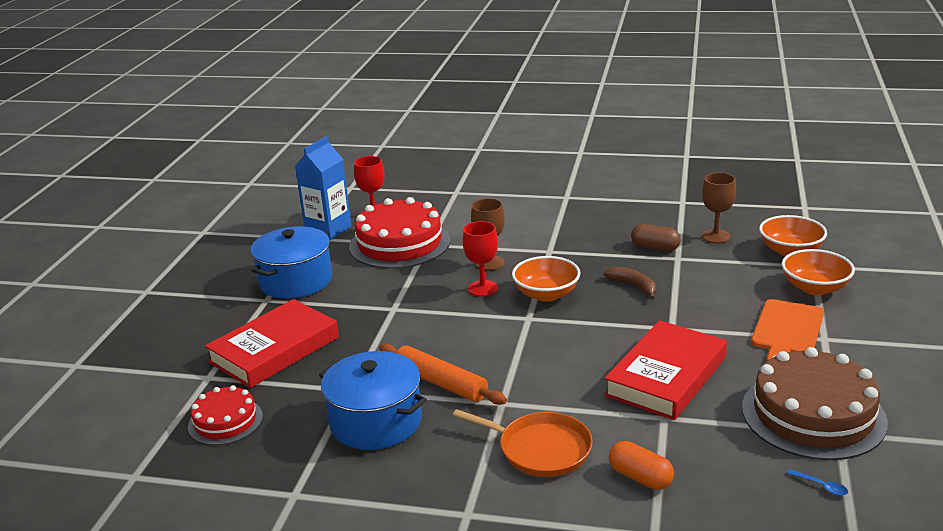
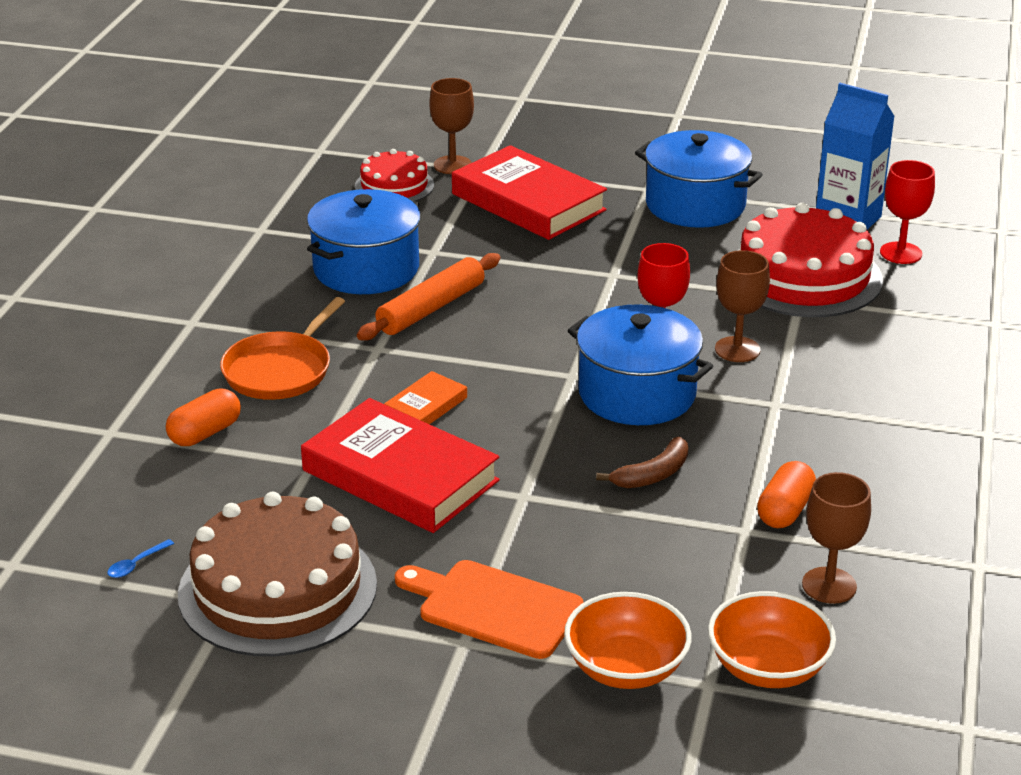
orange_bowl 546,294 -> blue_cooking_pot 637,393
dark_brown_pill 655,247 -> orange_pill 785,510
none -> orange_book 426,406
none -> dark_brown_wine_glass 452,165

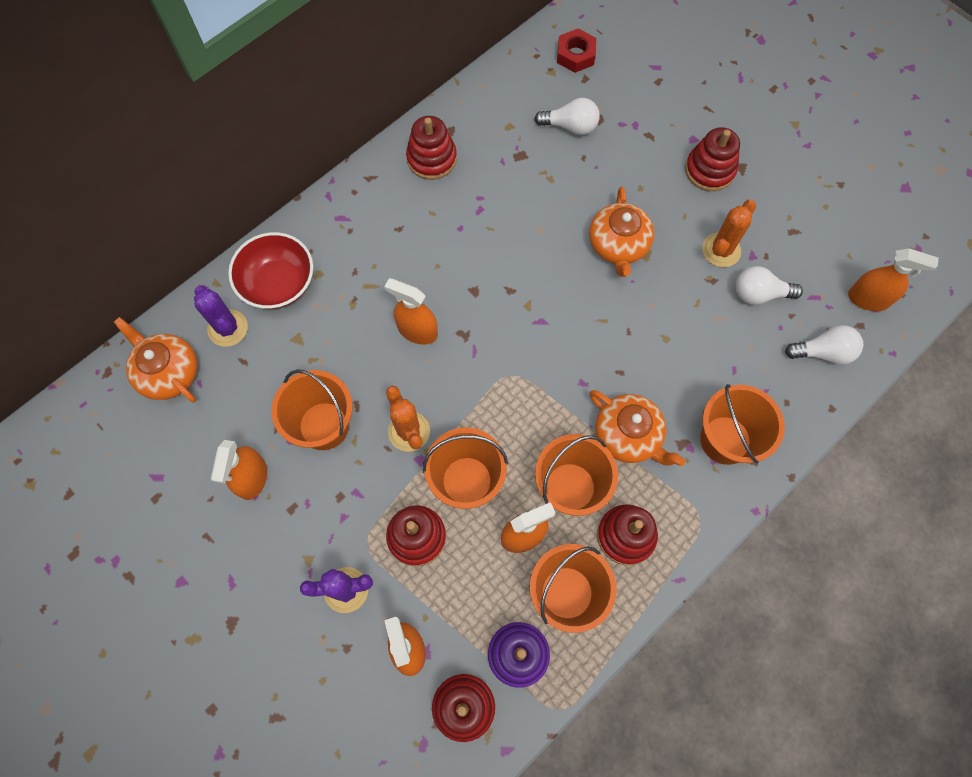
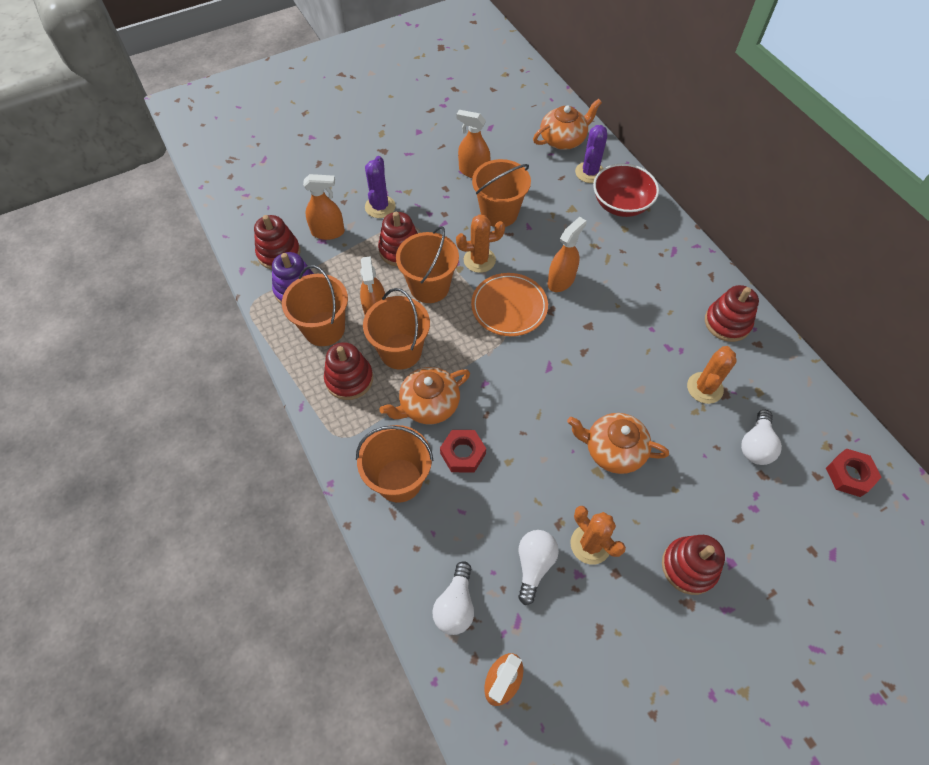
royal_purple_prickly_plant 228,328 -> royal_purple_prickly_plant 589,172, 45 degrees counterclockwise
none -> crimson_nut 463,453
none -> orange_dinner_plate 509,307
none -> orange_prickly_plant 704,388

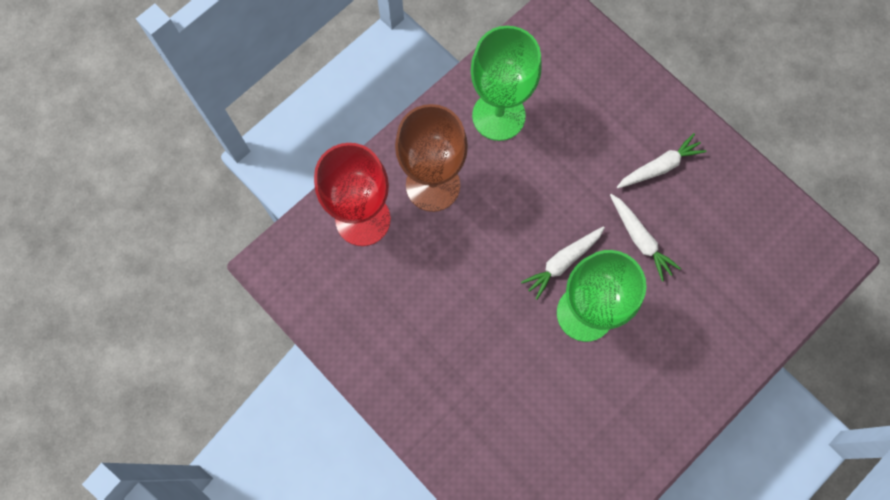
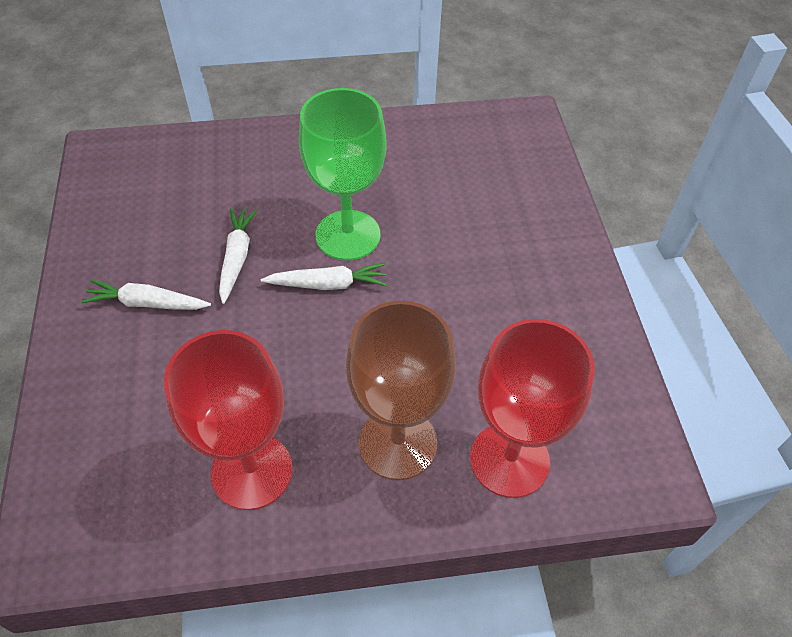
emerald_wine_glass 498,116 -> crimson_wine_glass 252,471

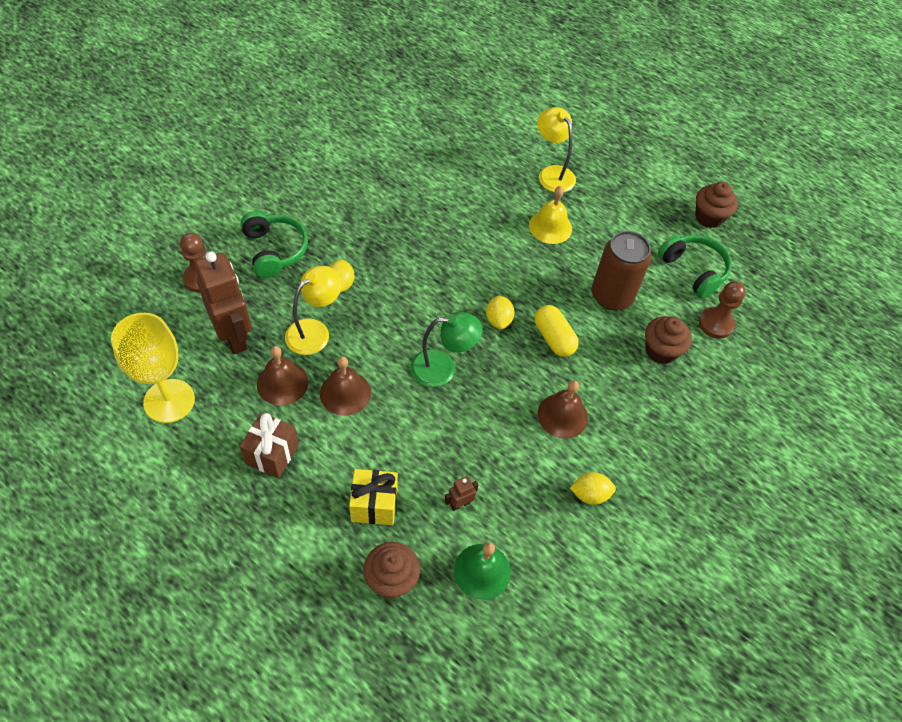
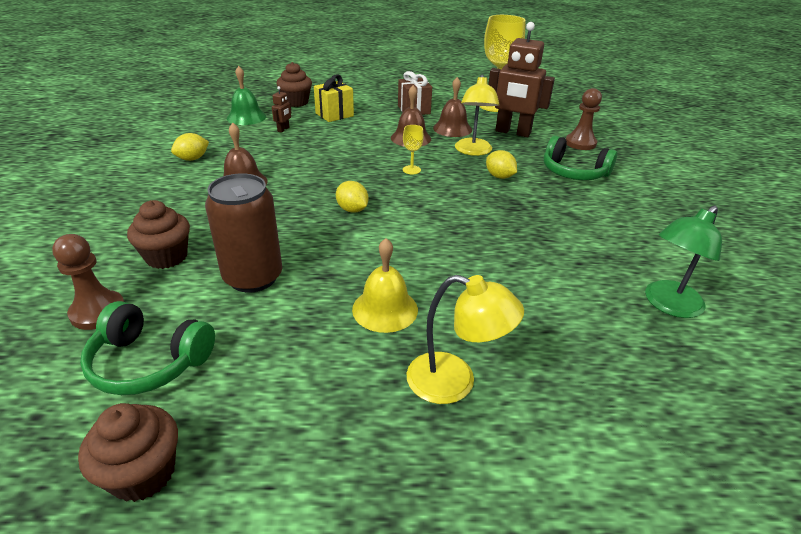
emerald_lamp 443,368 -> emerald_lamp 668,305, moved
bright_yellow_pill 553,338 -> none
none -> bright_yellow_wine_glass 411,170

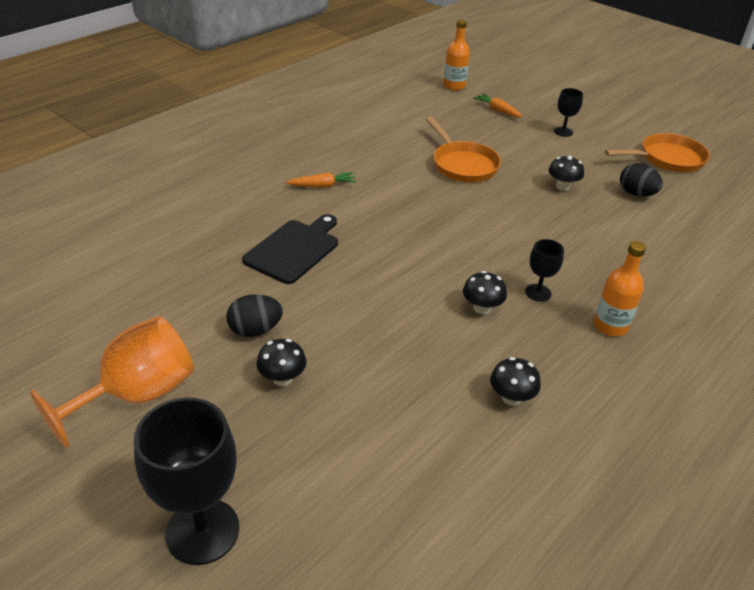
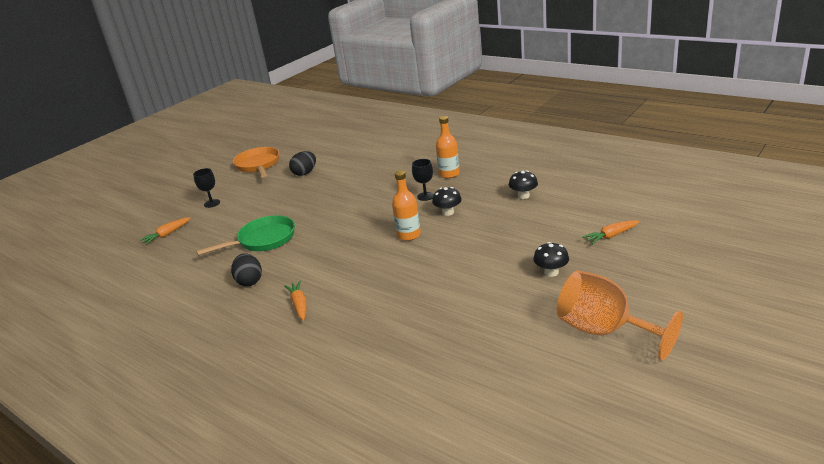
black_wine_glass 202,531 -> none
black_egg_shape 255,330 -> black_egg_shape 249,281, moved
black_chopping_board 294,249 -> none
orange_frying_pan 462,165 -> emerald_frying_pan 263,240
orange_bottle 454,86 -> orange_bottle 409,235, moved
black_toadstool 562,186 -> none
none -> orange_toy_carrot 611,236

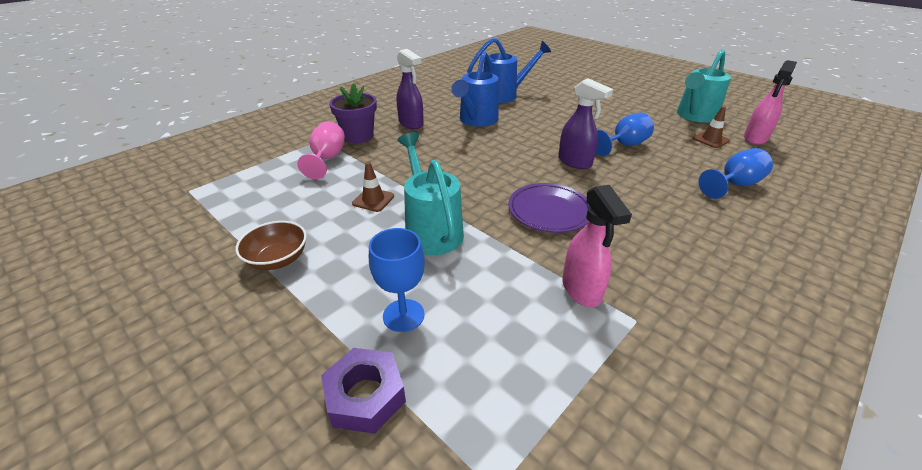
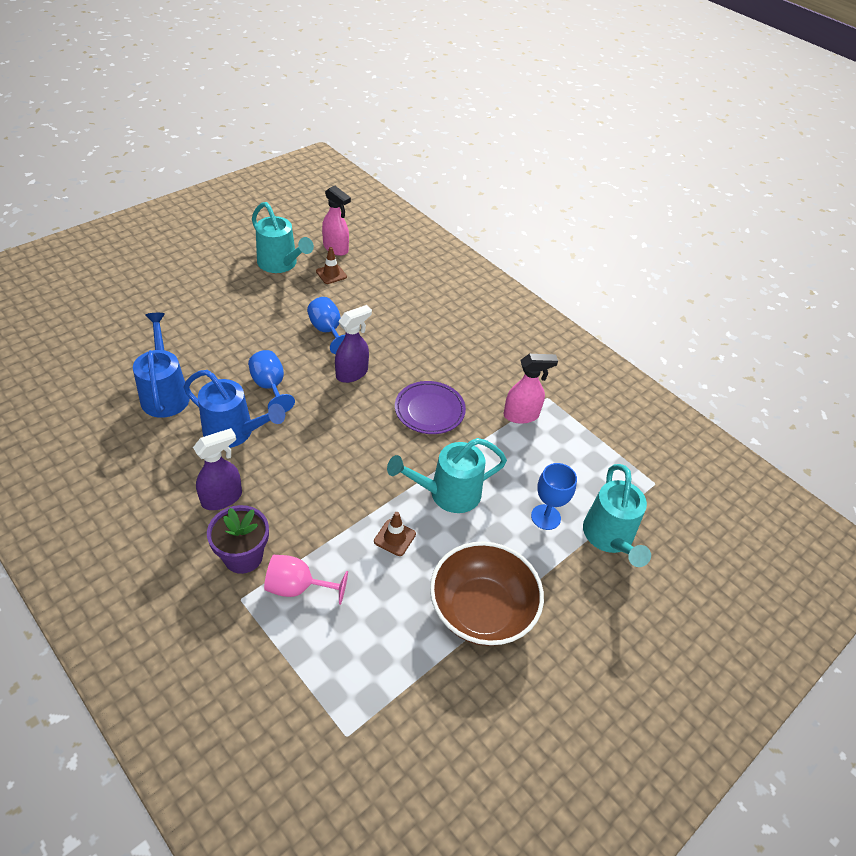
dark_brown_bowl 278,259 -> dark_brown_bowl 481,610, x1.85
royal_purple_nut 365,396 -> teal_watering_can 610,538
blue_wine_glass 734,185 -> blue_wine_glass 270,387, moved

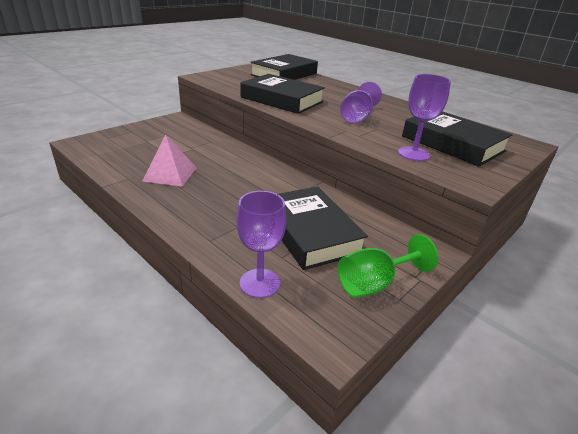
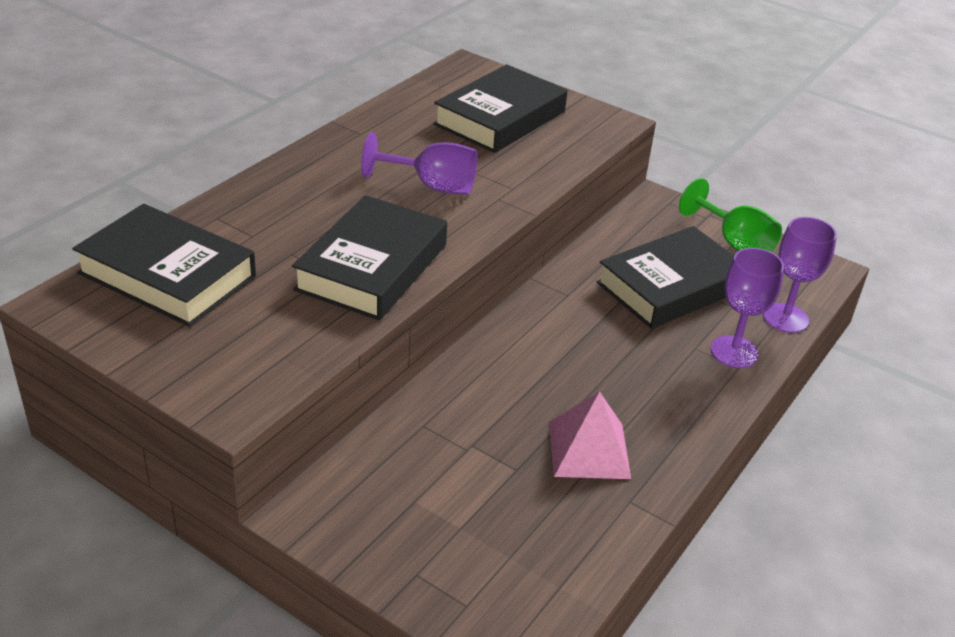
royal_purple_wine_glass 413,154 -> royal_purple_wine_glass 734,352, moved

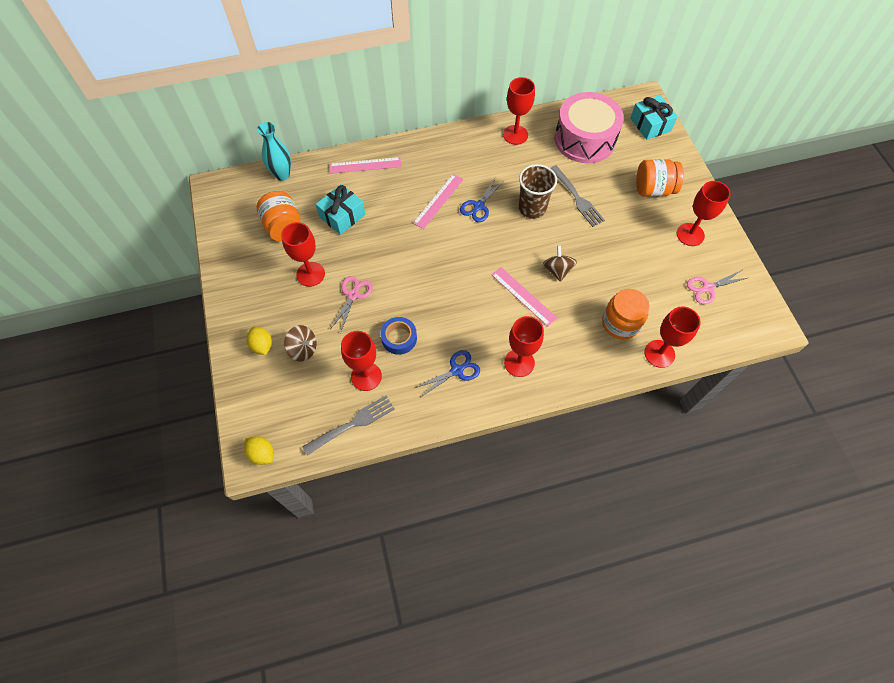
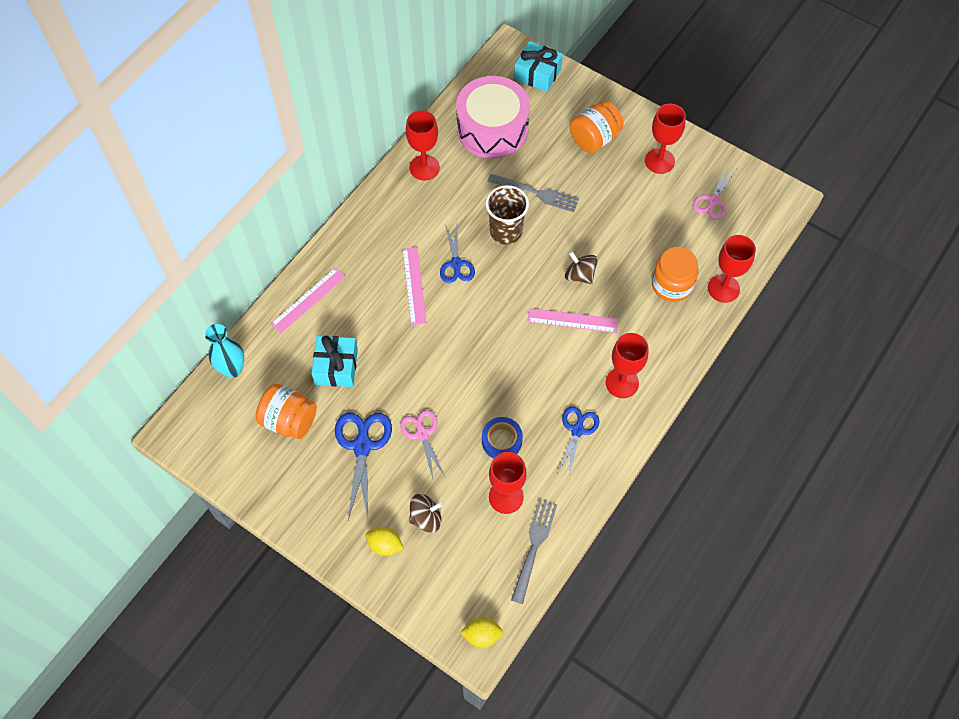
crimson_wine_glass 310,274 -> blue_pair_of_scissors 362,445

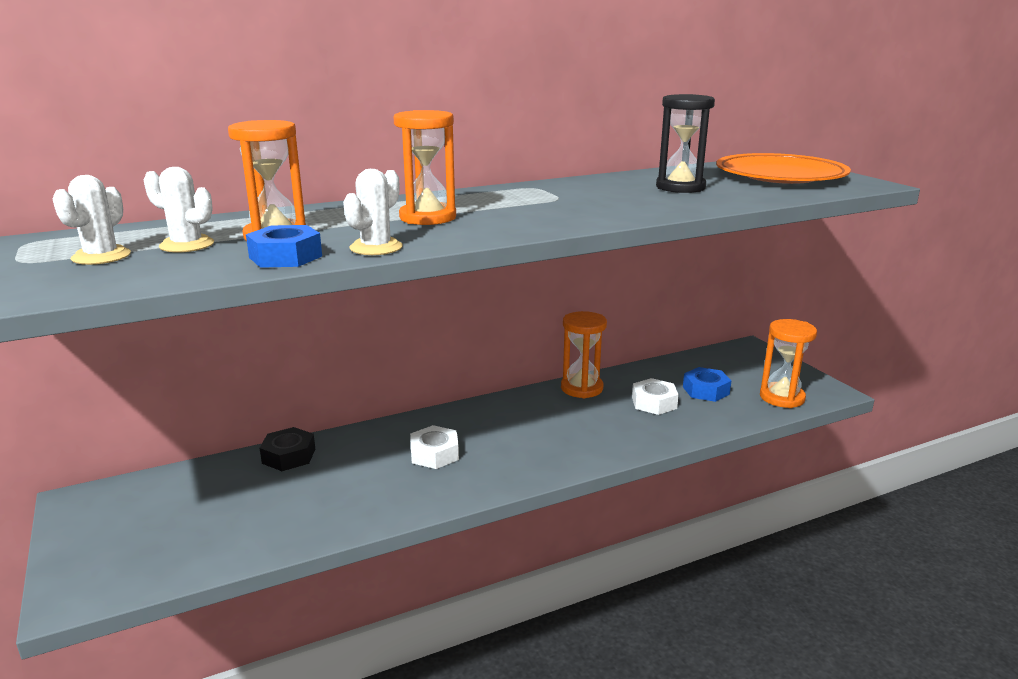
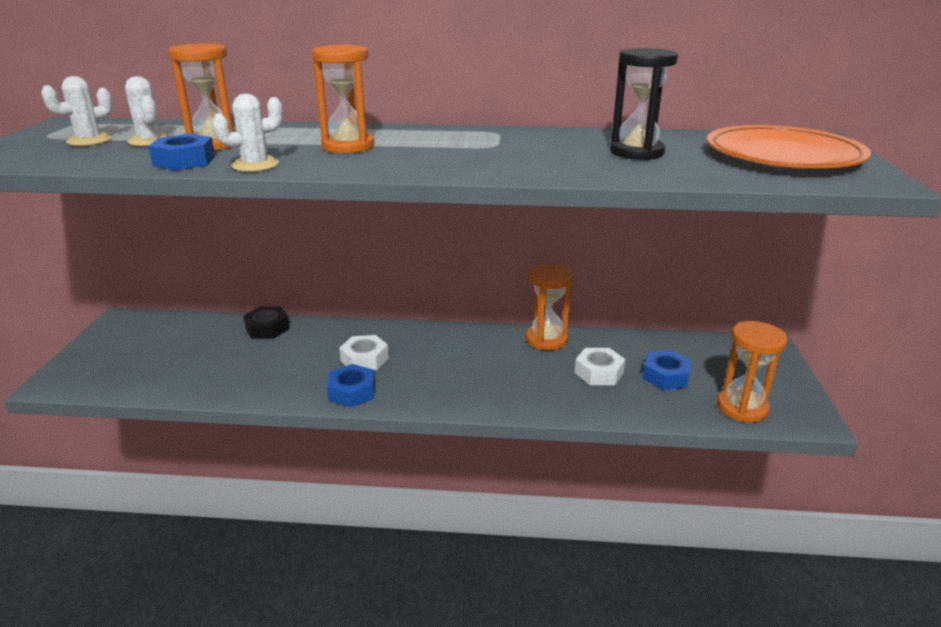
none -> blue_nut 352,392

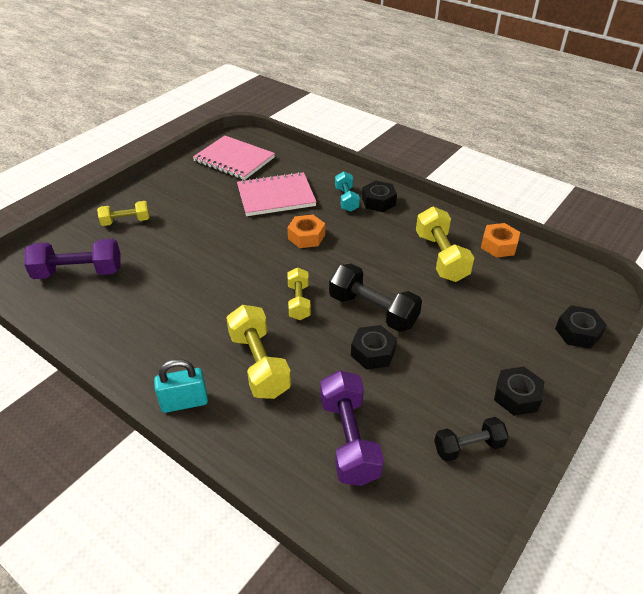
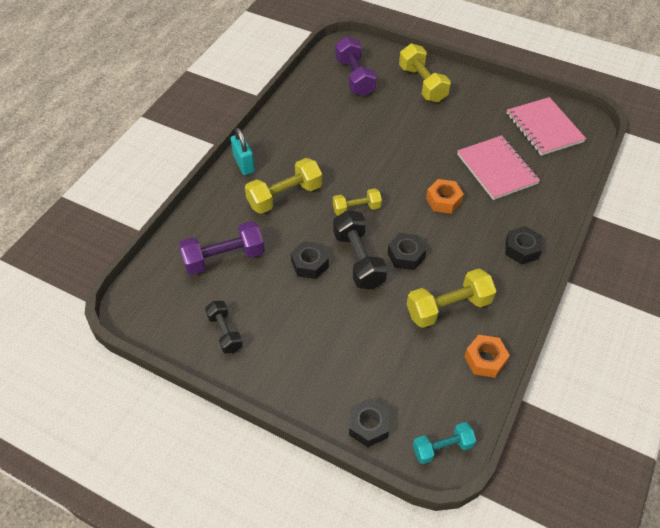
bright_yellow_hand_weight 126,221 -> bright_yellow_hand_weight 422,84, x1.61
rose-pink_notebook 234,160 -> rose-pink_notebook 544,128, 45 degrees counterclockwise
black_hand_weight 373,310 -> black_hand_weight 358,259, 45 degrees counterclockwise
teal_hand_weight 346,199 -> teal_hand_weight 442,447, moved
black_nut 516,396 -> black_nut 406,255, moved

